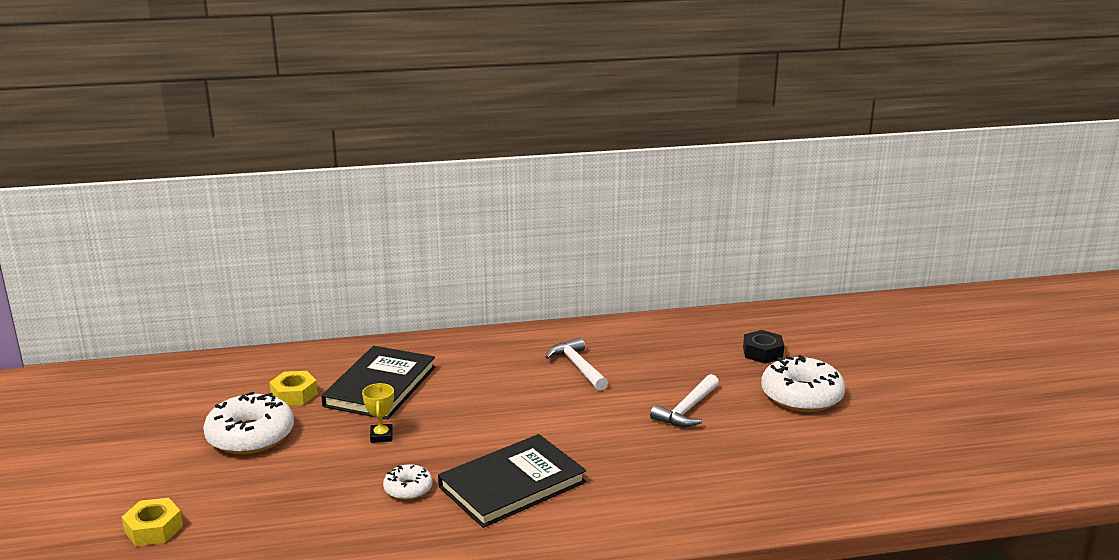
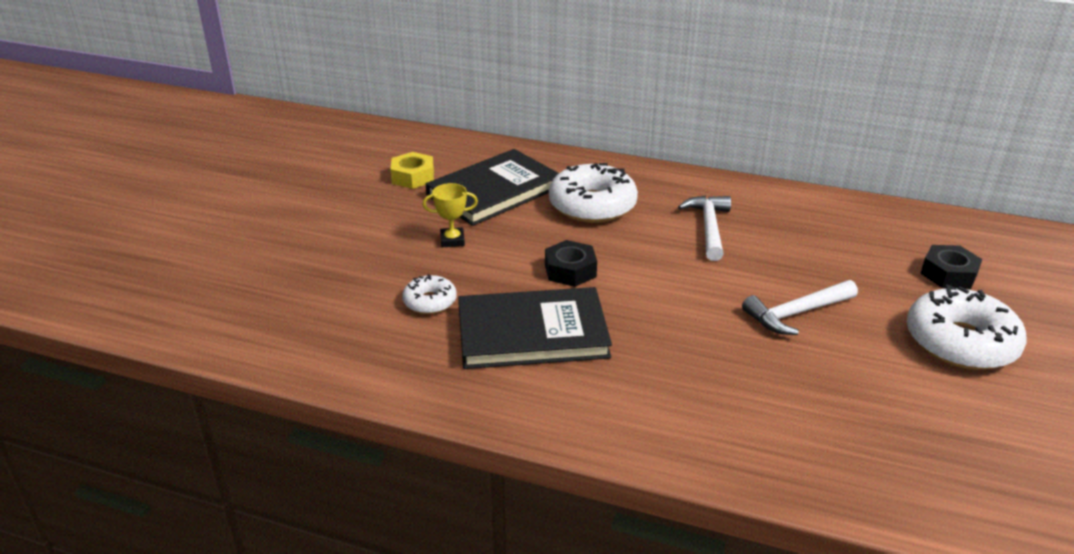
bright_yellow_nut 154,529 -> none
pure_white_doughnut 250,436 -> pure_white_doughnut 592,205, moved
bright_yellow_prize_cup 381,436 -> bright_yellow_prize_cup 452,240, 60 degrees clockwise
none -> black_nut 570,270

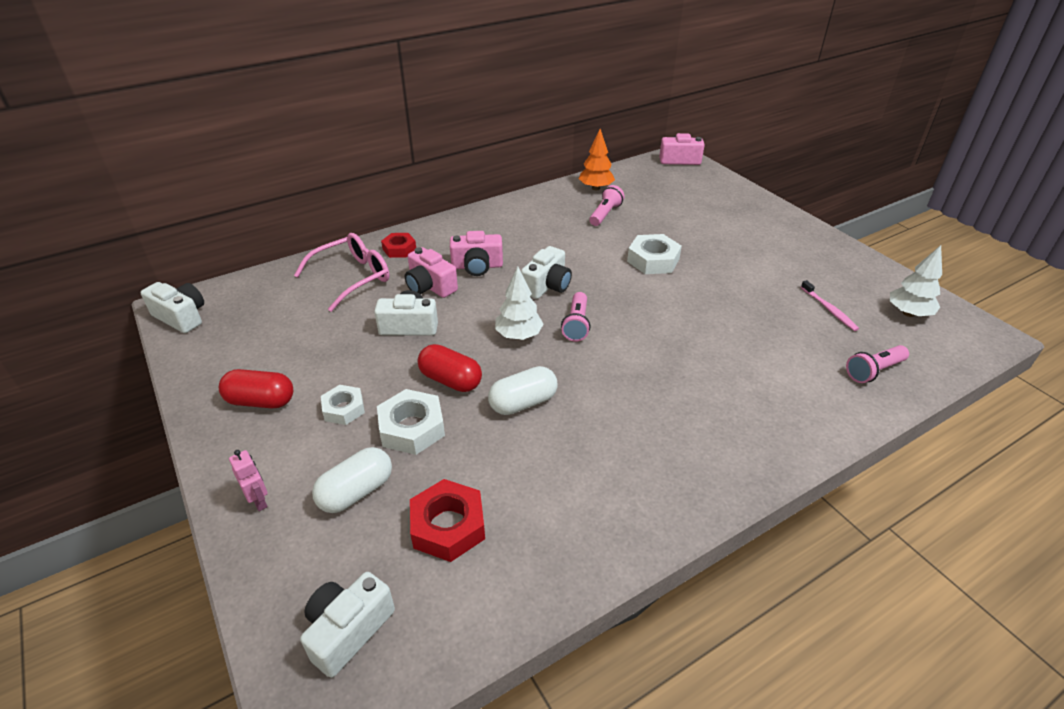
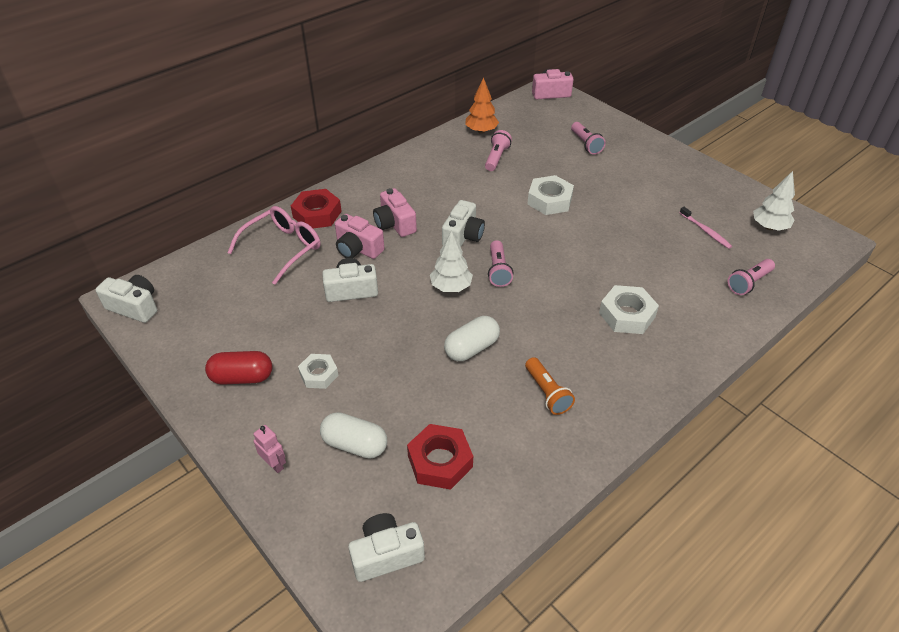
pure_white_compact_camera 348,630 -> pure_white_compact_camera 386,554, 45 degrees clockwise
pure_white_pill 356,492 -> pure_white_pill 355,444, 75 degrees clockwise
pure_white_nut 412,428 -> pure_white_nut 627,315, moved
crimson_nut 399,249 -> crimson_nut 317,214, x1.54
crimson_pill 450,380 -> none
rose-pink_compact_camera 477,266 -> rose-pink_compact_camera 394,224, 75 degrees clockwise
none -> orange_torch 547,393
none -> rose-pink_torch 586,144

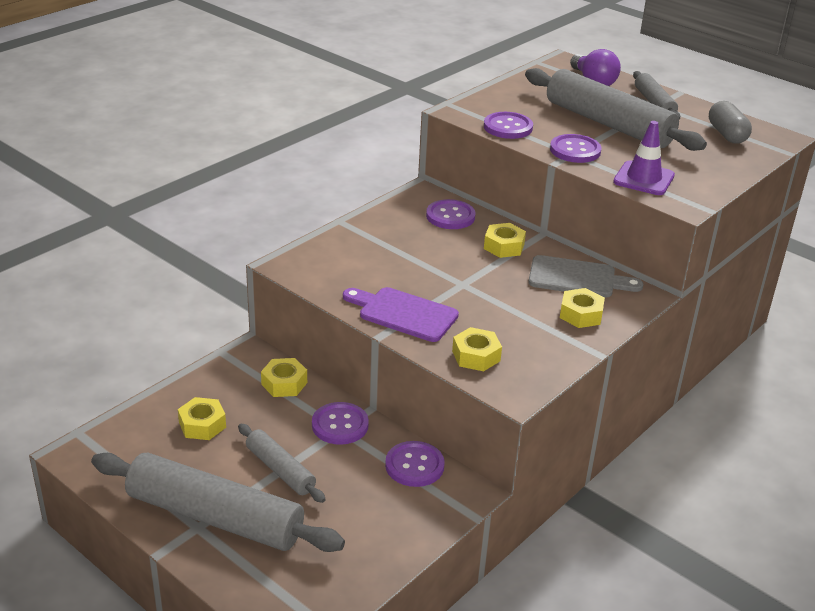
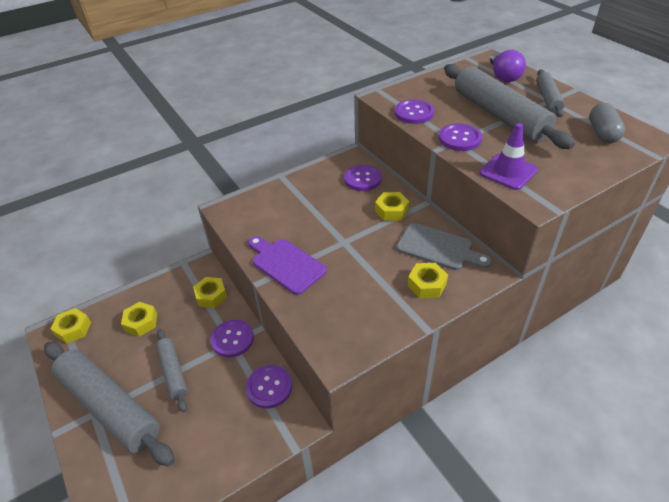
bright_yellow_nut 476,356 -> bright_yellow_nut 73,329, moved

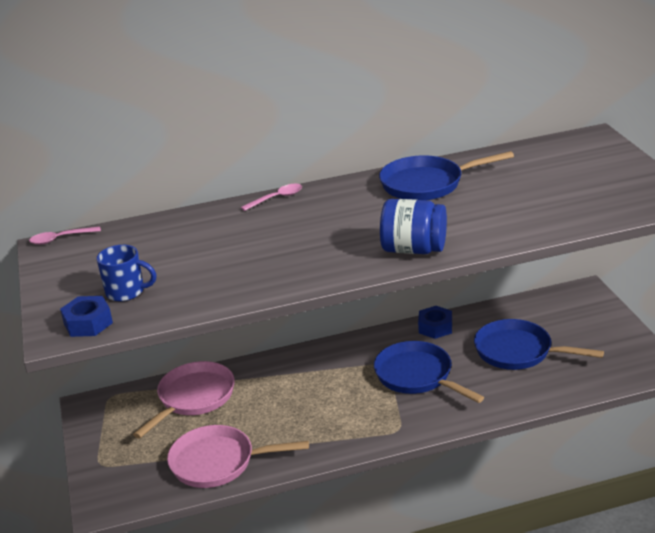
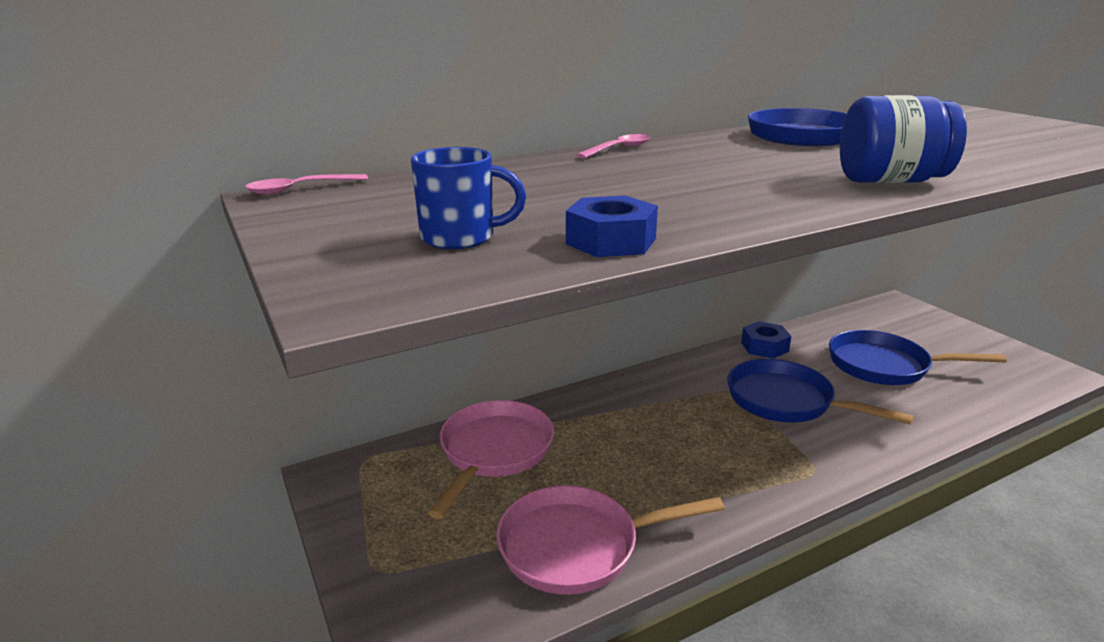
blue_nut 88,323 -> blue_nut 611,241, moved

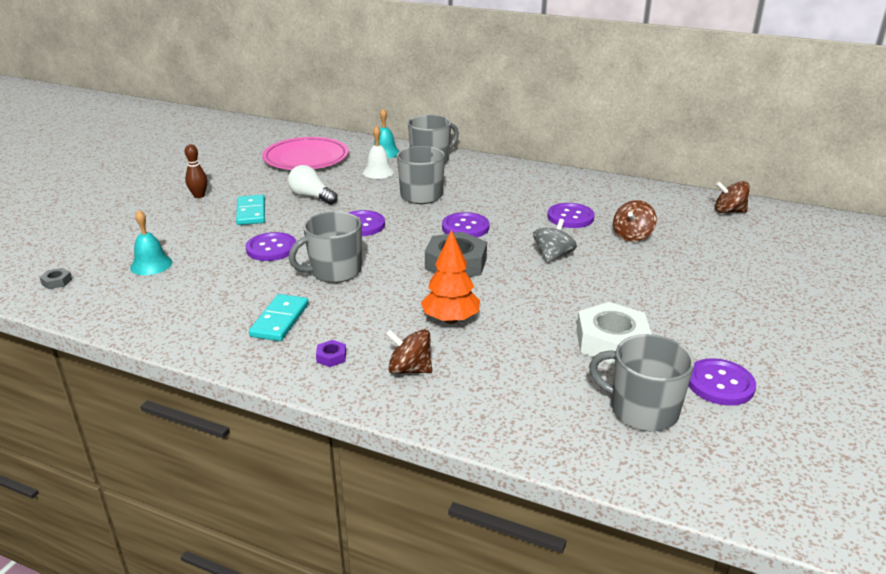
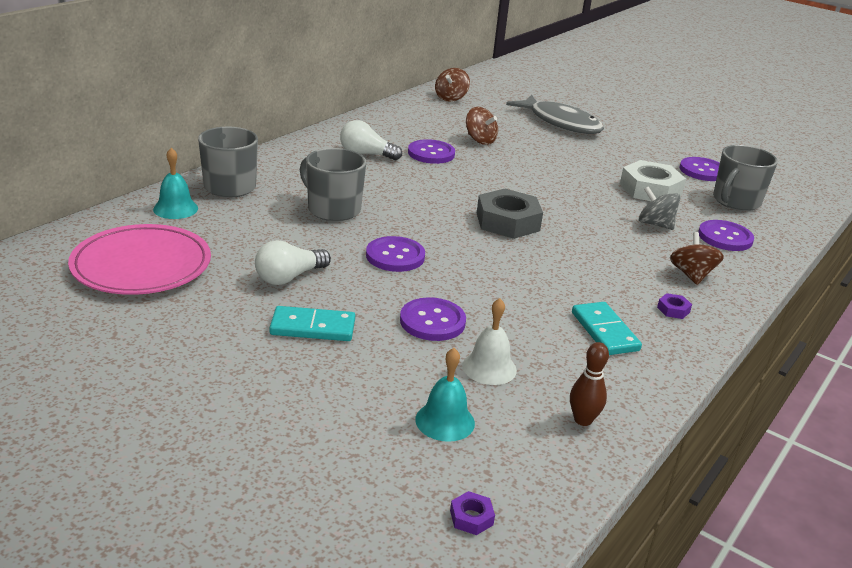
gray_nut 57,282 -> royal_purple_nut 471,517
dark_brown_tenpin 199,196 -> dark_brown_tenpin 583,420, moved
teal_domino_tile 280,320 -> teal_domino_tile 604,331, 45 degrees clockwise
gray_tea_mug 334,271 -> none
pure_white_hand_bell 378,172 -> pure_white_hand_bell 489,367, moved
dark_brown_whirligig 409,369 -> dark_brown_whirligig 691,275, 150 degrees clockwise
orange_tree 450,320 -> none
royal_purple_sewing_button 465,227 -> royal_purple_sewing_button 725,237, moved
gray_whirligig 553,256 -> gray_whirligig 655,224, moved
none -> pure_white_light_bulb 366,154
none -> gray_fish_figure 561,123

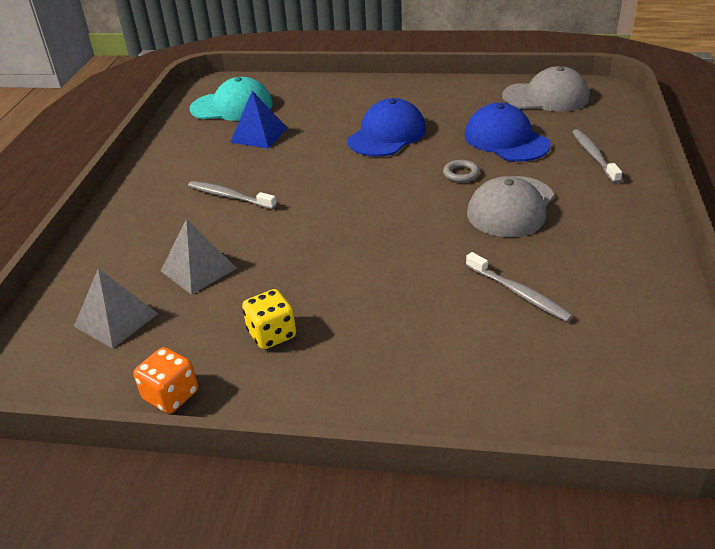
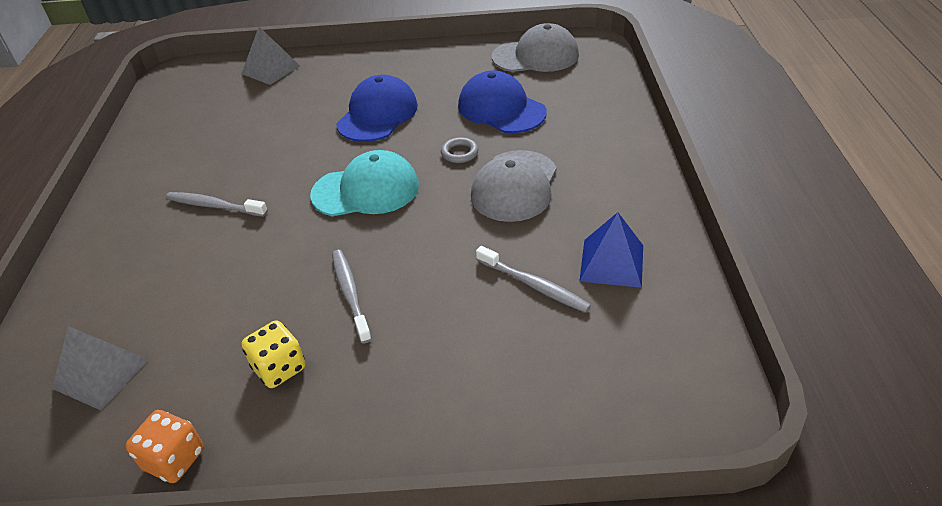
gray_pyramid_shape 198,269 -> gray_pyramid_shape 271,69, moved
teal_cap 232,107 -> teal_cap 366,190, moved
blue_pyramid_shape 259,135 -> blue_pyramid_shape 612,263, moved
gray_dental_brush 594,156 -> gray_dental_brush 350,294, moved

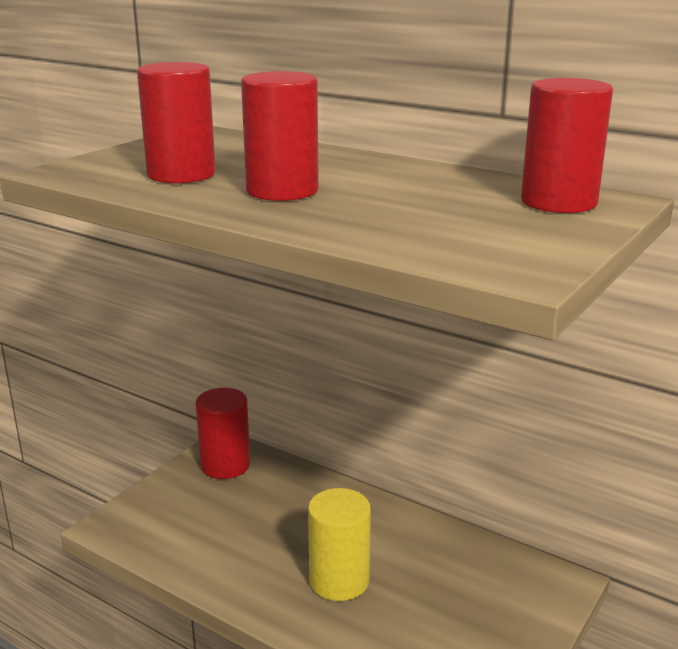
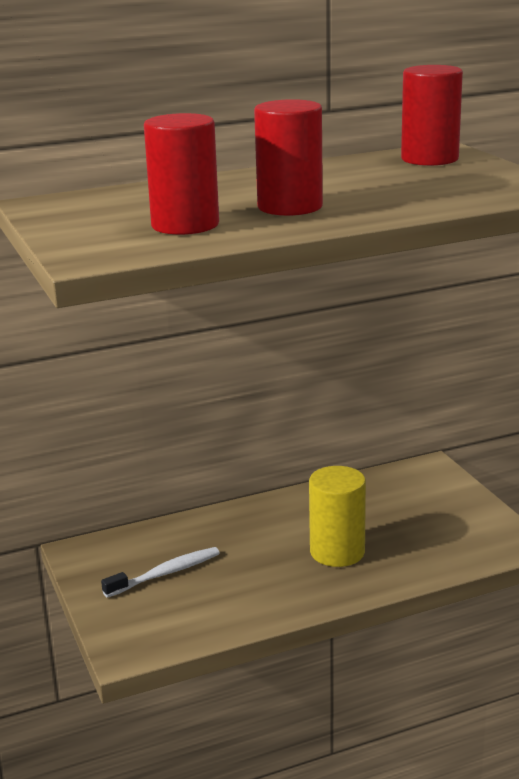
crimson_cylinder 225,465 -> none
none -> pure_white_dental_brush 165,573

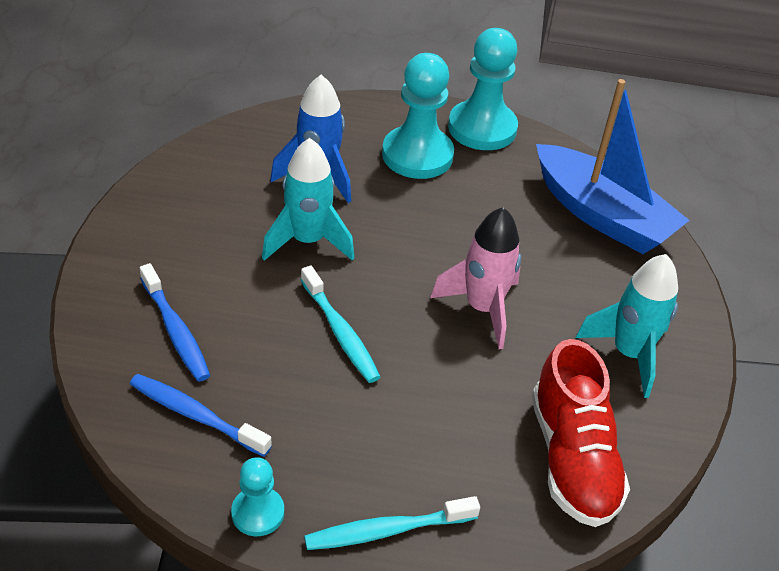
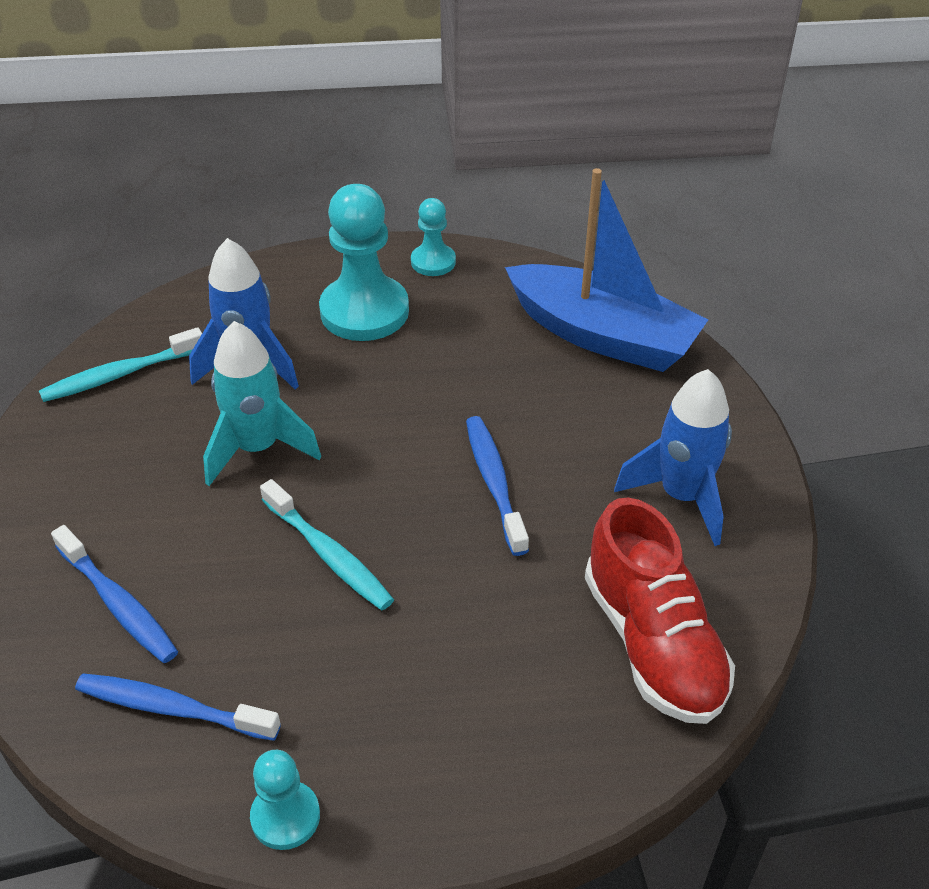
teal_dental_brush 387,530 -> teal_dental_brush 120,374, moved
rose-pink_rocket 482,308 -> blue_dental_brush 494,482
teal_pawn 482,128 -> teal_pawn 433,262, x0.53
teal_rocket 629,353 -> blue_rocket 681,496

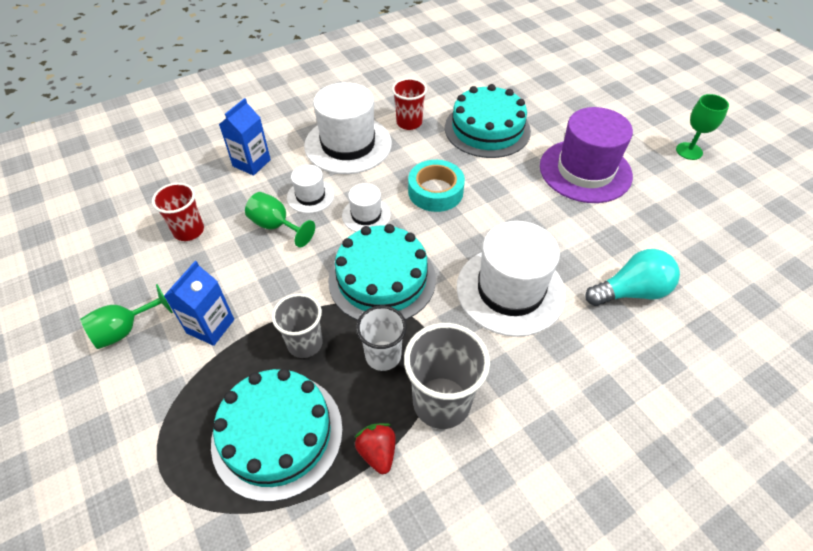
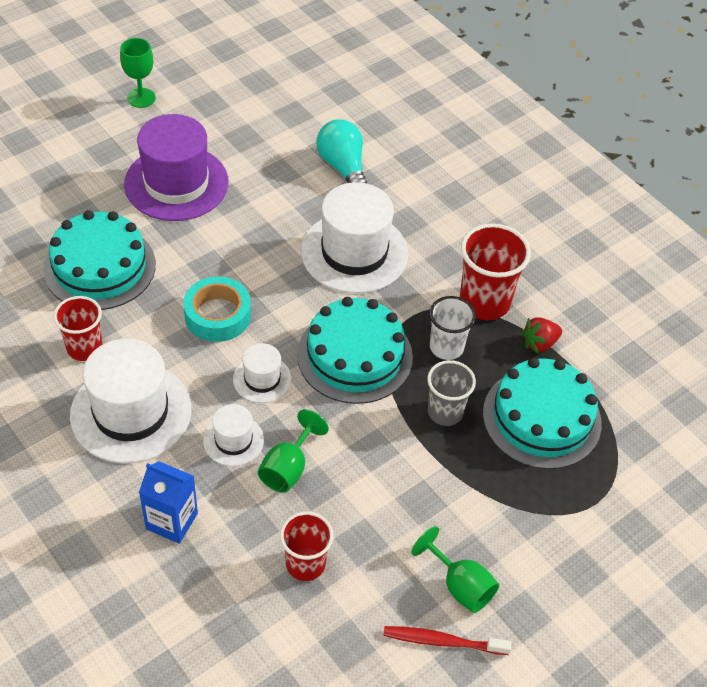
blue_carton 210,326 -> none
gray_tumbler 441,402 -> crimson_tumbler 484,302
none -> crimson_dental_brush 442,641

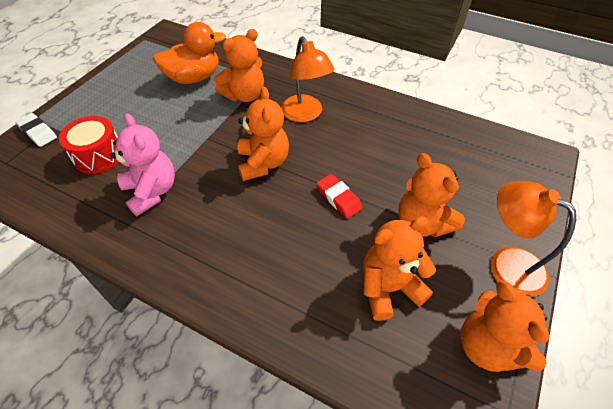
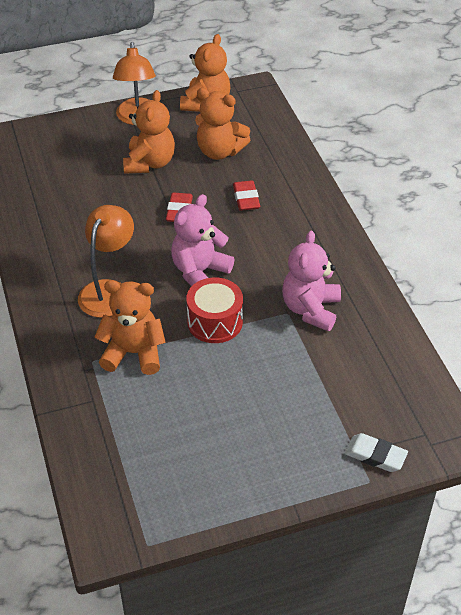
pure_white_pencil_eraser 38,132 -> pure_white_pencil_eraser 375,455, 60 degrees counterclockwise
crimson_toy_drum 99,155 -> crimson_toy_drum 215,322, moved
orange_duck 194,78 -> none
orange_stuffed_bear 263,163 -> rose-pink_stuffed_bear 200,272
none -> crimson_pencil_eraser 246,198

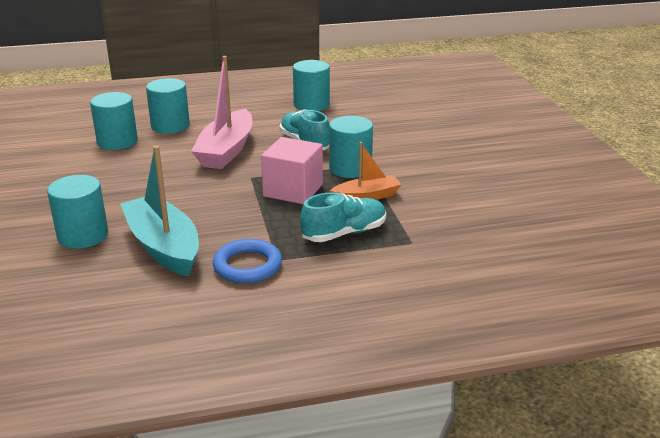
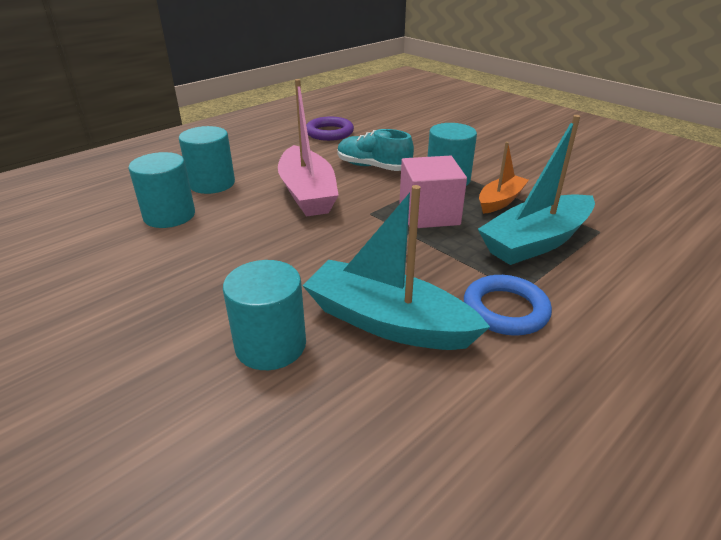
teal_cylinder 311,105 -> royal_purple_hoop 329,133
teal_sneaker 344,233 -> teal_boat 536,241

